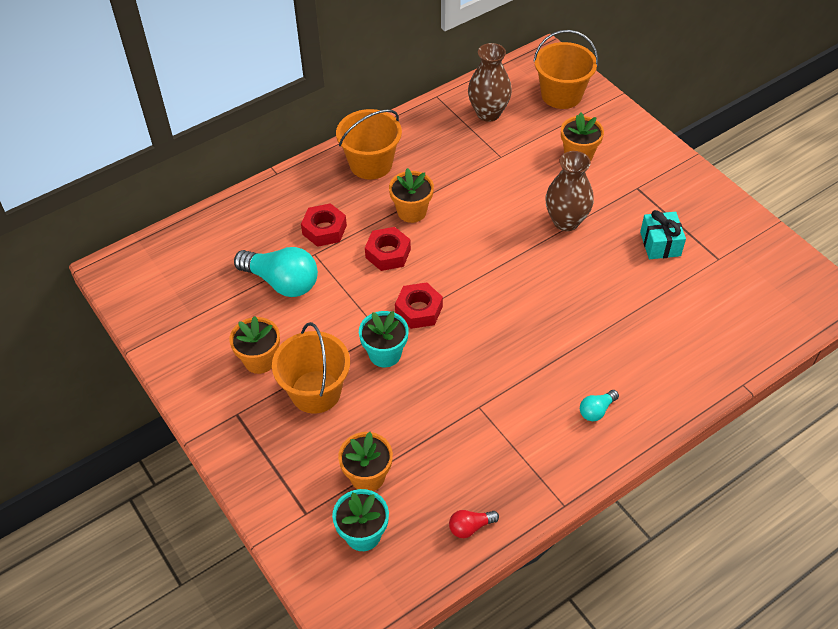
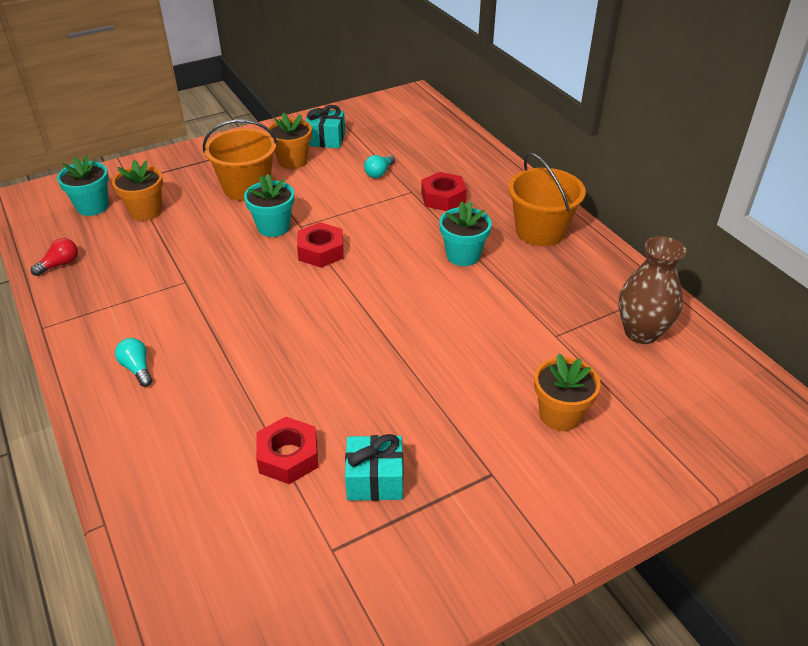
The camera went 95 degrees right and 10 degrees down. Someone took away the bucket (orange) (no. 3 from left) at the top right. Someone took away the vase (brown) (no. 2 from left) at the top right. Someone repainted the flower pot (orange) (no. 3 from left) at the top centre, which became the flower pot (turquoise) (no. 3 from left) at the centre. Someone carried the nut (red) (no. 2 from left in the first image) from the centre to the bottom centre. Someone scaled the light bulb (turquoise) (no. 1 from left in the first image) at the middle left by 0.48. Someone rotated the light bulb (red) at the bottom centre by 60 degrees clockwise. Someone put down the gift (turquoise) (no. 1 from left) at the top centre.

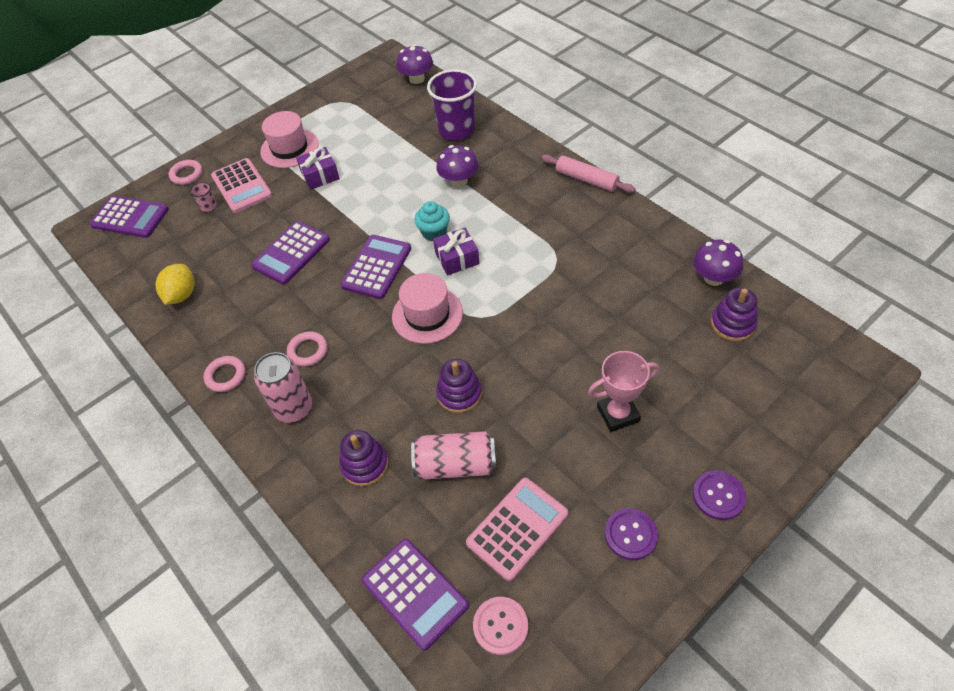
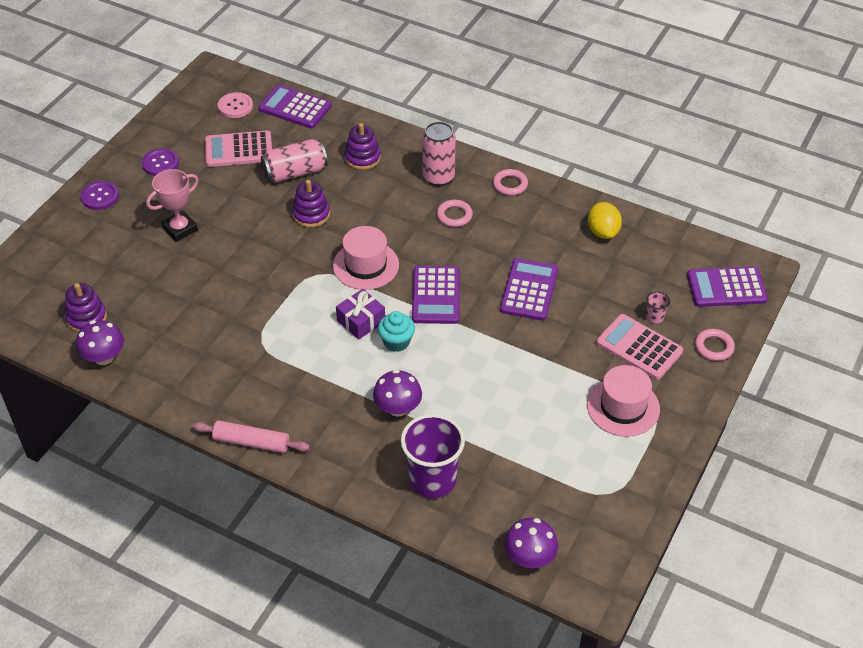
The camera went 155 degrees right and 5 degrees down. Someone took away the gift (purple) (no. 1 from left) at the top centre. Someone rotated the calculator (pink) (no. 2 from left in the first image) at the bottom centre by 60 degrees clockwise.

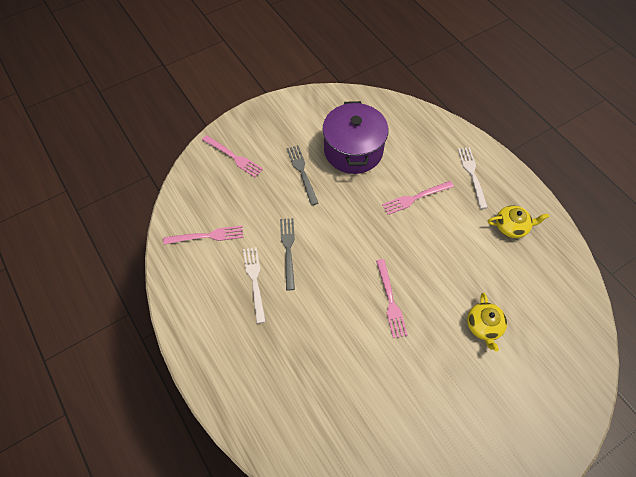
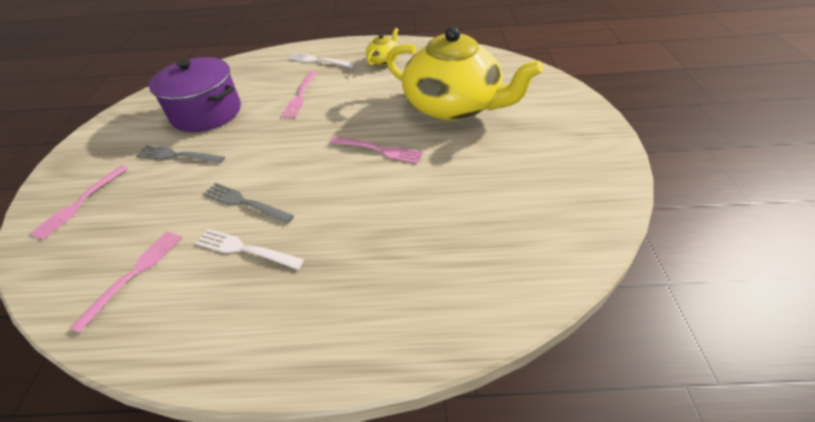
The camera went 55 degrees left and 15 degrees down. Someone rotated the fork (pink) (no. 2 from left in the first image) at the top centre by 135 degrees clockwise. Someone scaled the teapot (yellow) (no. 1 from left in the first image) at the bottom right by 2.45.

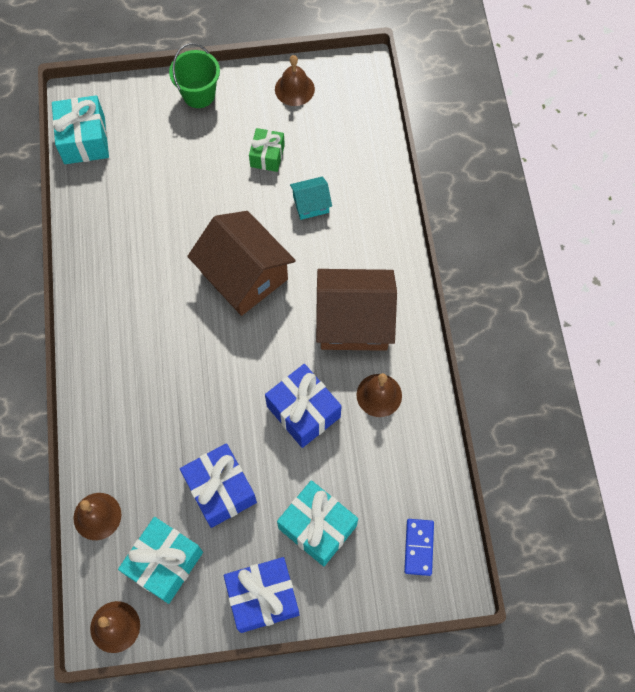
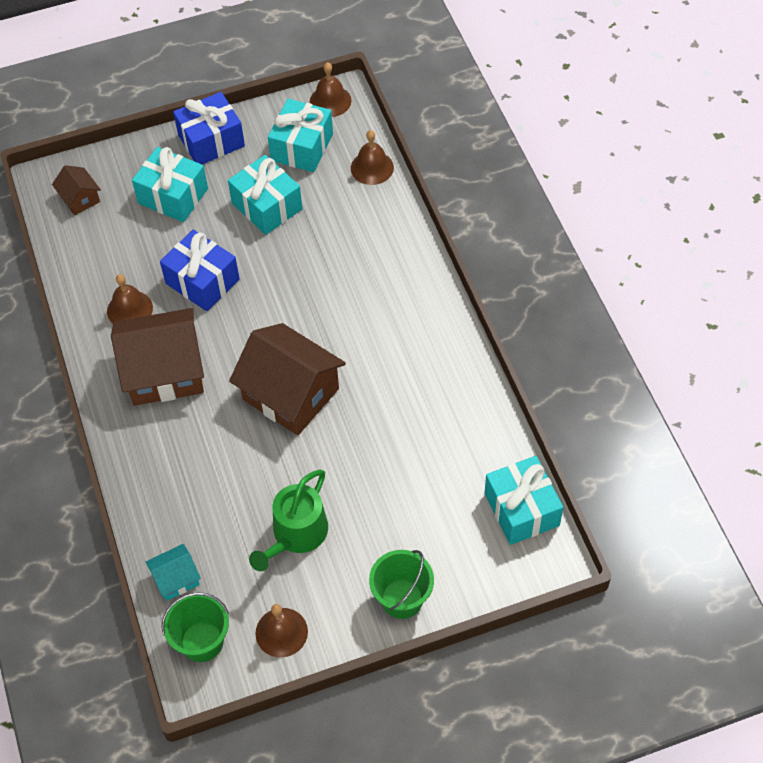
The camera went 170 degrees right and 10 degrees down. Someone swapped the gift (green) at the top centre for the watering can (green) at the bottom centre. Someone carried the house (turquoise) from the top centre to the bottom left. Someone repainted the gift (blue) (no. 1 from left) at the bottom centre, which became the gift (turquoise) (no. 2 from left) at the top centre. Someone swapped the domino (blue) at the bottom centre for the house (brown) (no. 1 from left) at the top left. Someone put down the bucket (green) (no. 1 from left) at the bottom left.

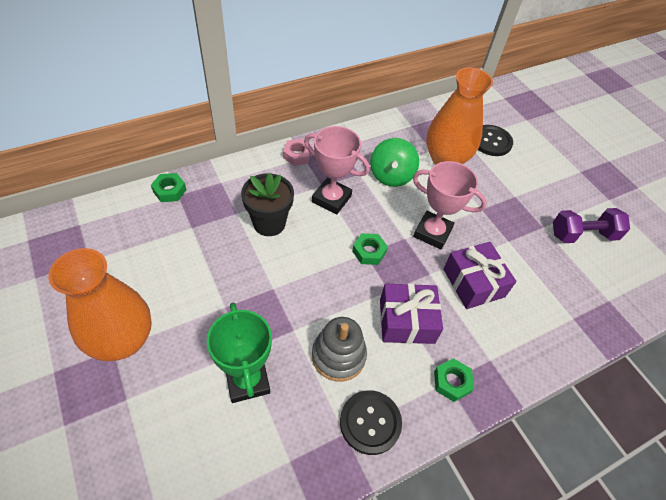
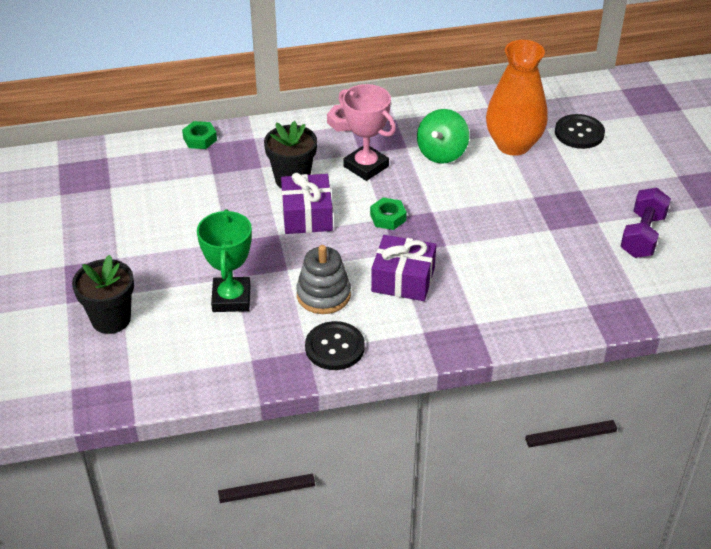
The camera went 20 degrees right and 10 degrees down. Someone took away the trophy (pink) (no. 2 from left) at the middle right. Someone rotated the dumbbell (purple) at the middle right by 75 degrees counterclockwise. Someone carried the gift (purple) (no. 2 from left in the first image) from the middle right to the centre. Someone took away the vase (orange) (no. 1 from left) at the middle left. Someone took away the nut (green) (no. 3 from left) at the bottom right. Someone put down the flower pot (black) (no. 1 from left) at the middle left.

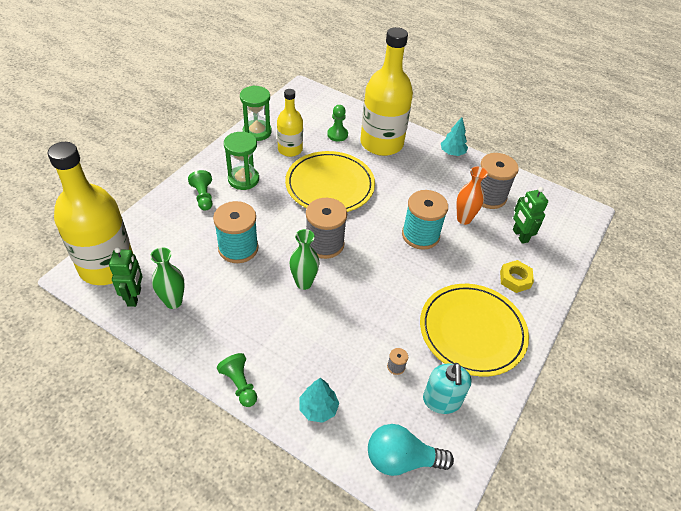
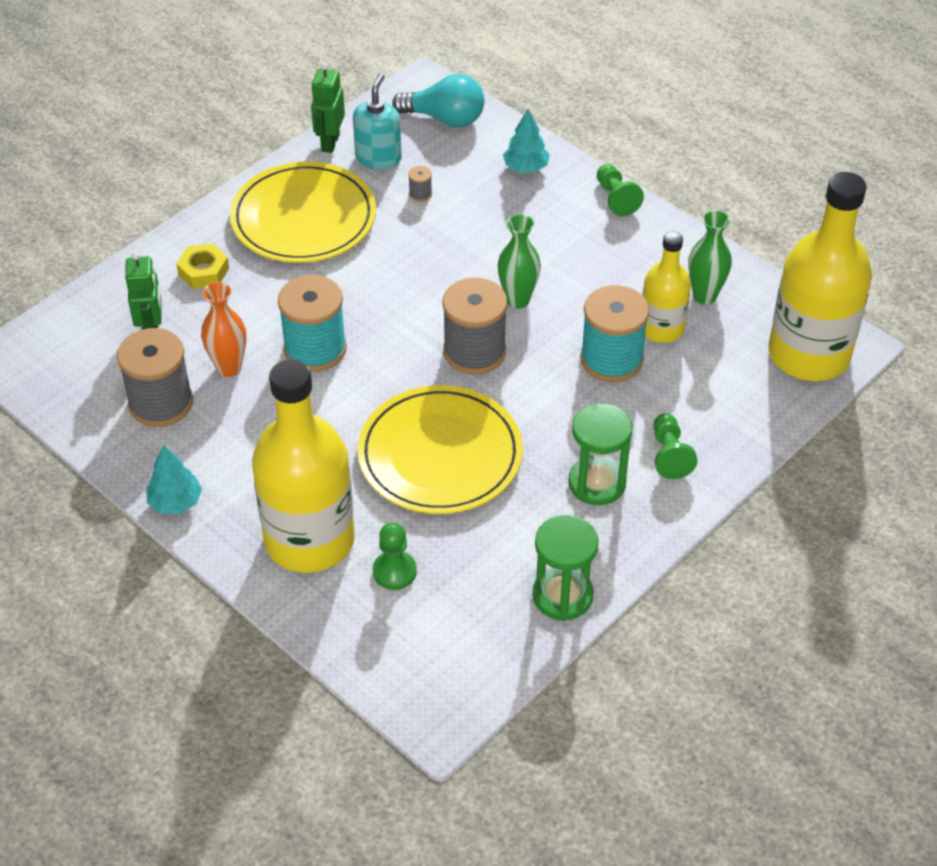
The camera went 165 degrees left and 0 degrees up. Someone carried the bottle (yellow) (no. 2 from left) from the top centre to the top right. Someone carried the robot (green) (no. 1 from left in the first image) from the middle left to the top centre.

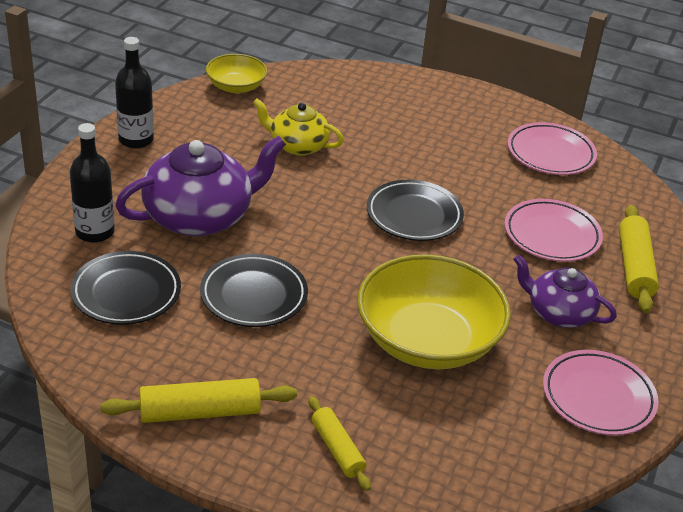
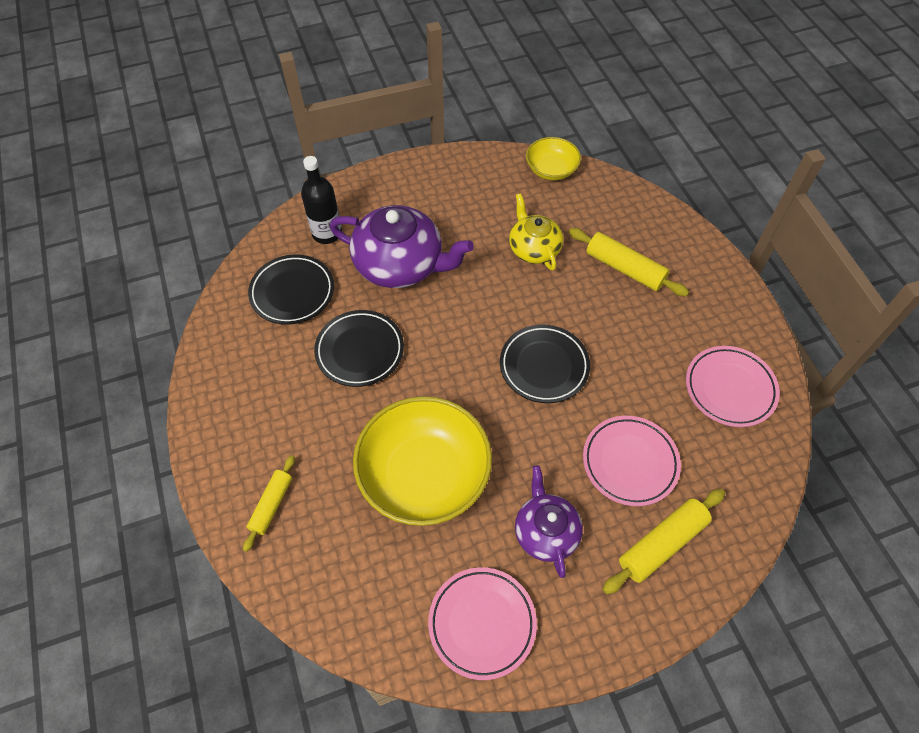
The camera went 50 degrees right and 20 degrees up. Someone took away the bottle (black) (no. 2 from left) at the top left. Someone carried the rolling pin (yellow) (no. 1 from left in the first image) from the bottom left to the middle right.

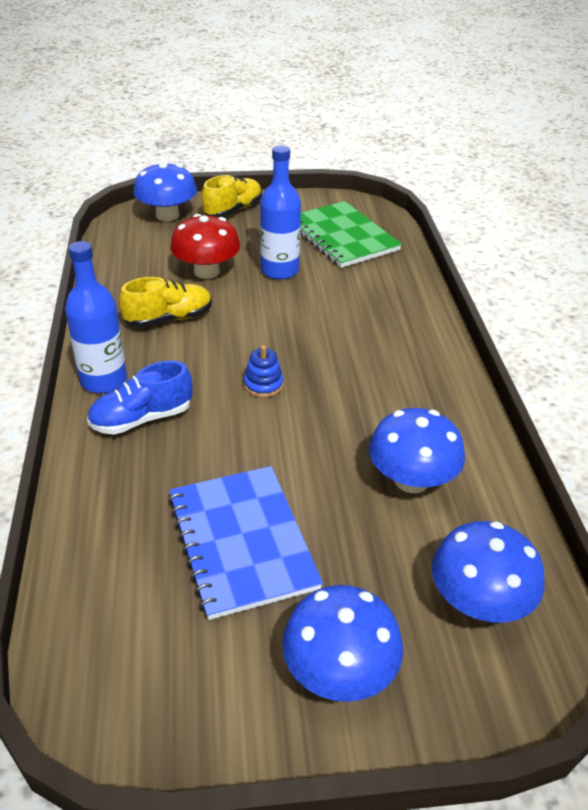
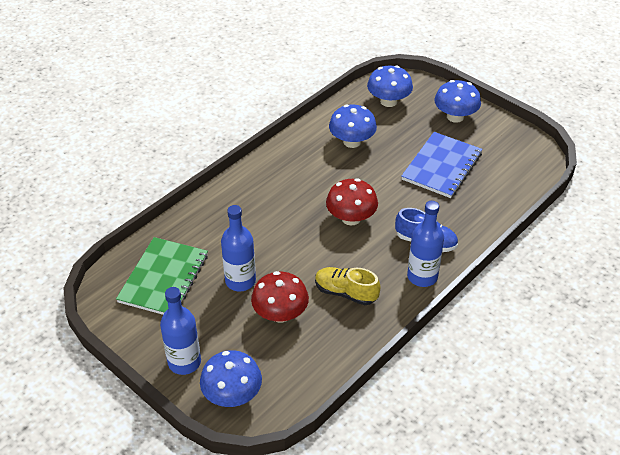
The camera went 130 degrees left and 5 degrees up. Someone swapped the shoe (yellow) (no. 2 from left) at the top centre for the bottle (blue) (no. 1 from left) at the bottom left. Someone swapped the stacking toy (blue) at the centre for the mushroom (red) (no. 2 from left) at the centre.

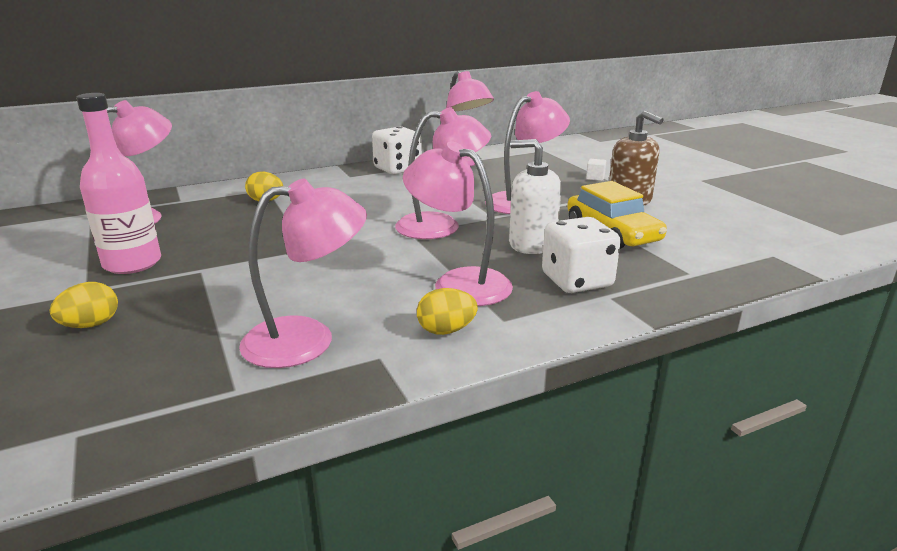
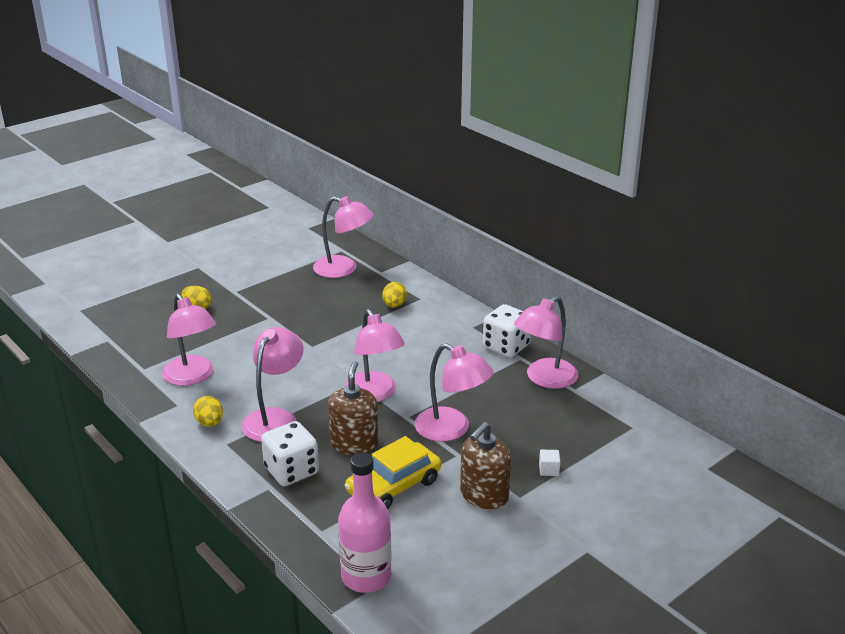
The camera went 75 degrees right and 5 degrees up. Someone carried the bottle (pink) from the top left to the bottom centre. Someone repainted the soap dispenser (white) at the centre, which became the soap dispenser (brown) (no. 1 from left) at the centre.

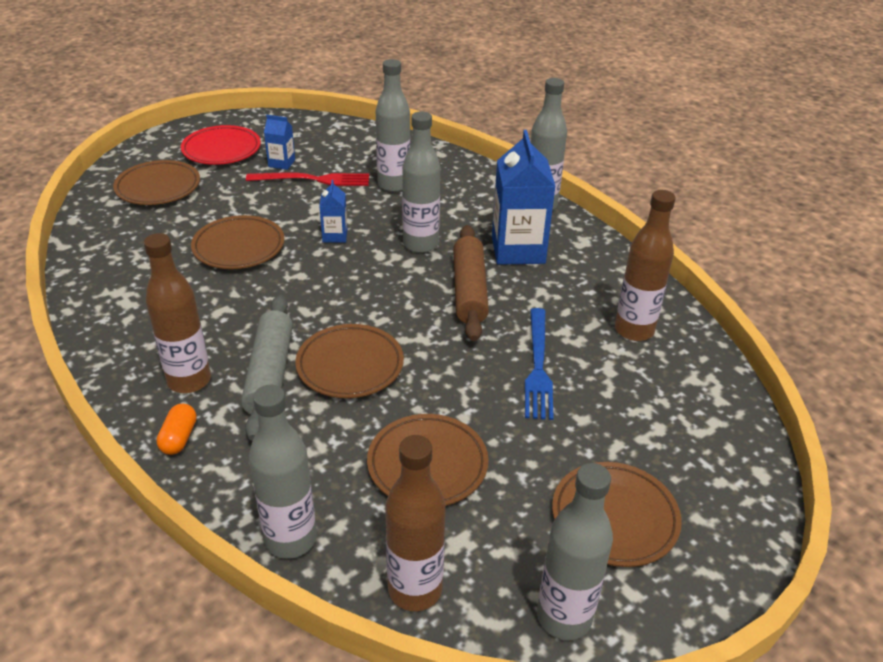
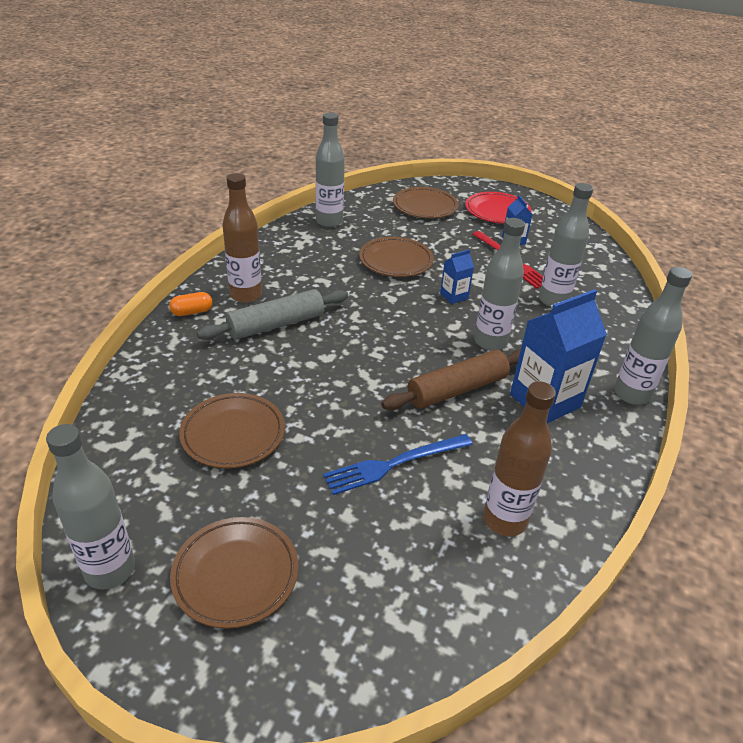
The camera went 60 degrees right and 0 degrees up. Someone took away the plate (brown) (no. 3 from left) at the centre. Someone carried the bottle (grey) (no. 1 from left in the first image) from the bottom left to the top centre. Someone took away the bottle (brown) (no. 2 from left) at the bottom centre.

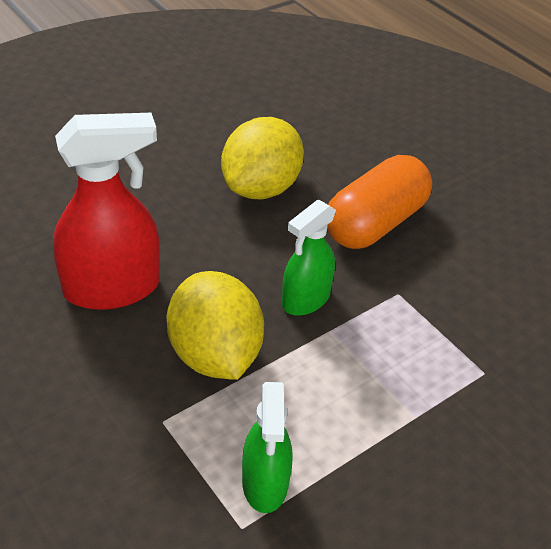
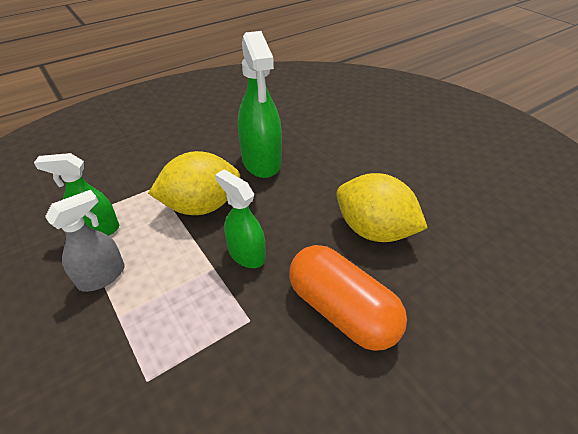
The camera went 95 degrees right and 0 degrees up. Someone repainted the spray bottle (red) at the middle left, which became the spray bottle (green) (no. 3 from left) at the top centre. Someone put down the spray bottle (grey) at the middle left.

